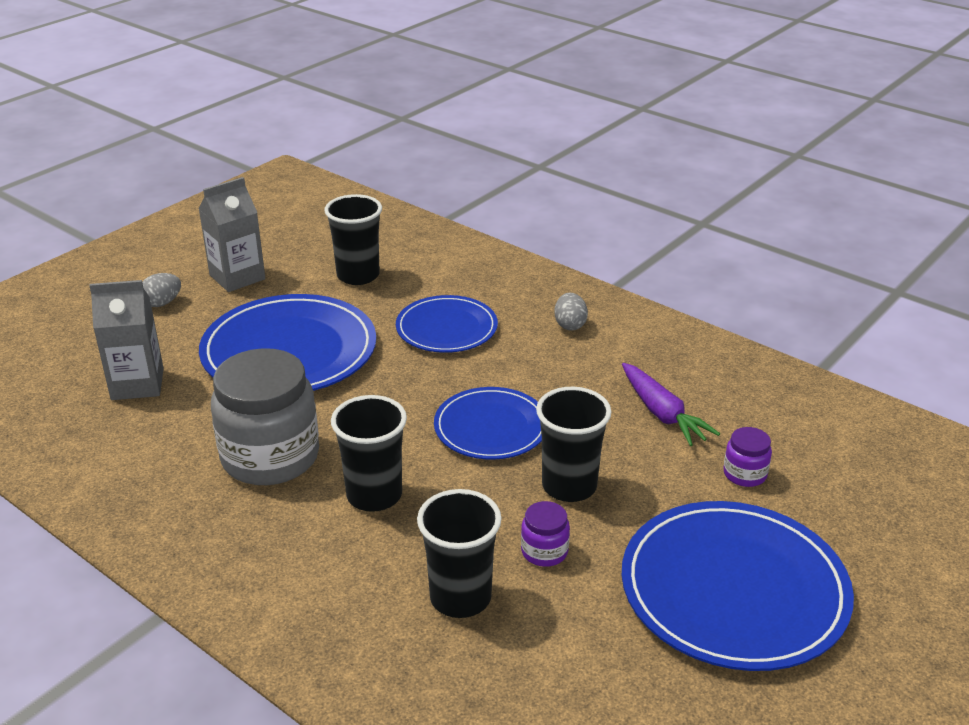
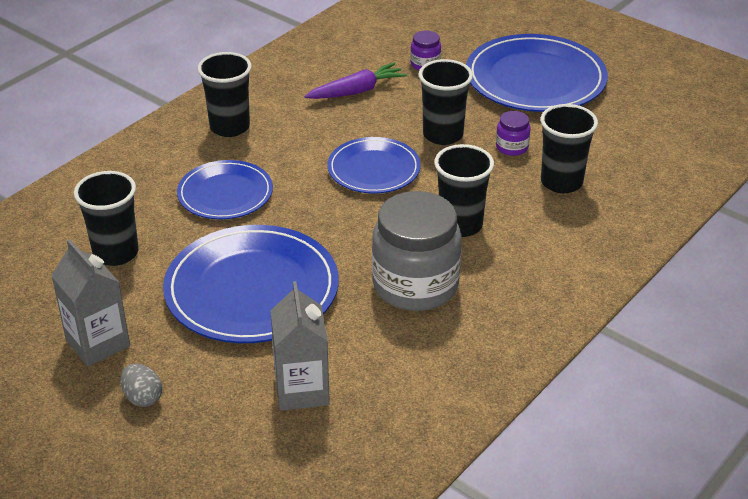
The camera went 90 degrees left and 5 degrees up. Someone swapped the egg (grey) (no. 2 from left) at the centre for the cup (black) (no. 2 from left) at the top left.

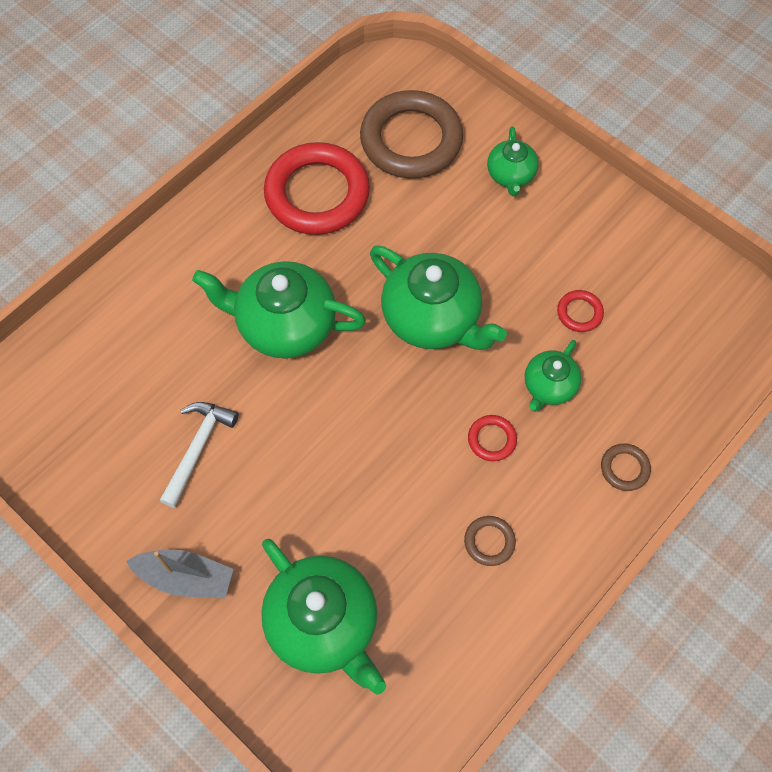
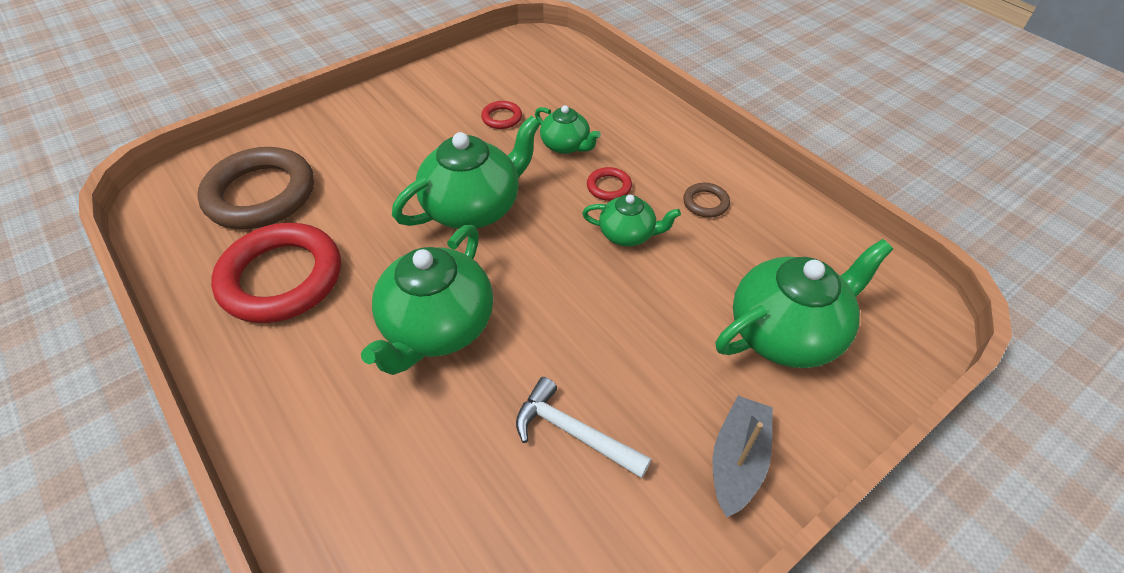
The camera went 80 degrees left and 15 degrees down. Someone carried the teapot (green) (no. 4 from left) from the top centre to the centre. Someone took away the ring (brown) (no. 3 from left) at the middle right.

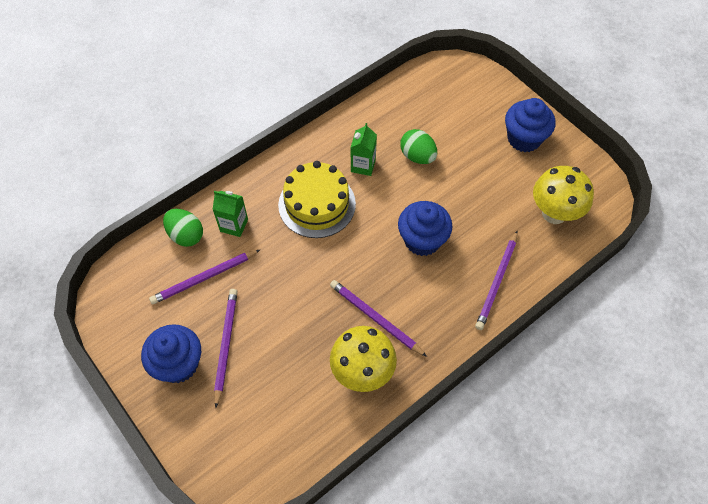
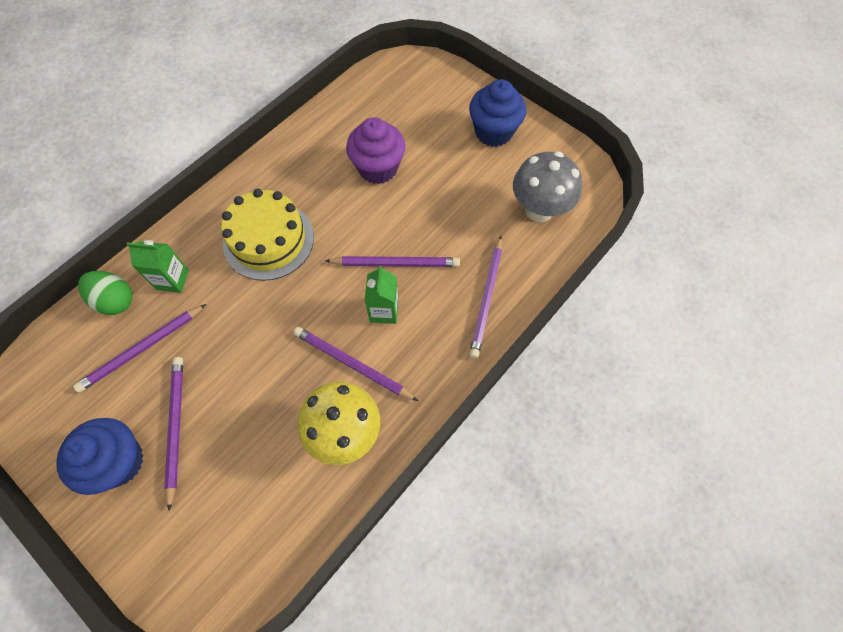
The camera went 10 degrees left and 5 degrees up. Someone carried the carton (green) (no. 2 from left) from the top centre to the centre. Someone swapped the egg (green) (no. 2 from left) at the top centre for the cupcake (purple) at the top centre. Someone repainted the mushroom (yellow) (no. 2 from left) at the middle right, which became the mushroom (grey) at the top centre. Someone swapped the cupcake (blue) (no. 2 from left) at the centre for the pencil (purple) (no. 4 from left) at the centre.

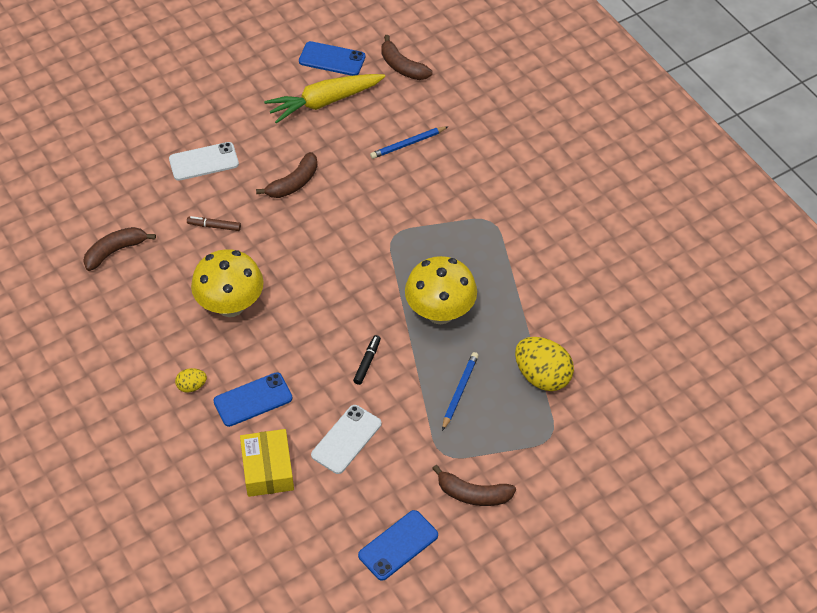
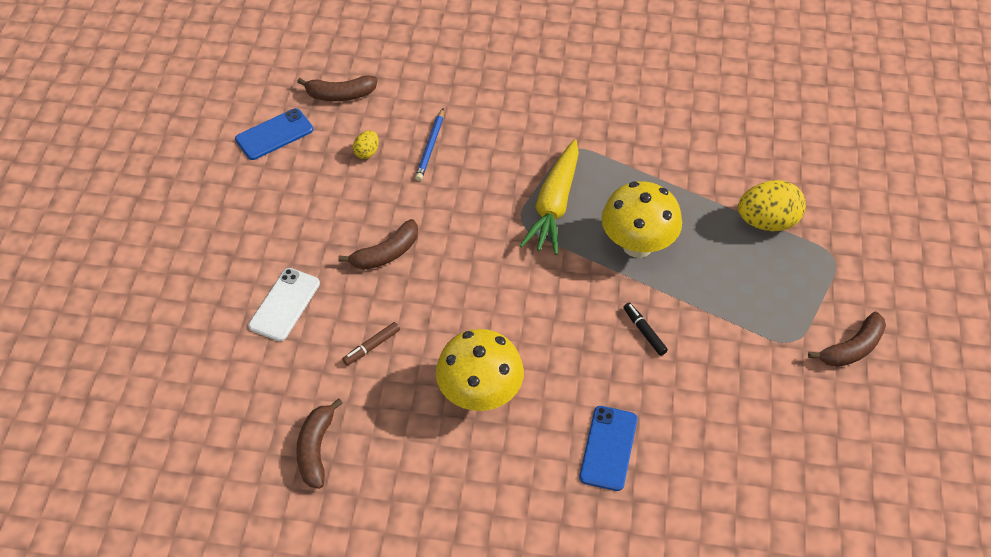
The camera went 50 degrees left and 0 degrees up. Someone carried the carrot (yellow) from the top centre to the centre. Someone rotated the banana (brown) (no. 2 from left in the first image) at the top centre by 60 degrees clockwise. Someone took away the pencil (blue) (no. 2 from left) at the centre. Someone carried the egg (yellow) (no. 1 from left) from the middle left to the top centre. Someone took away the phone (white) (no. 2 from left) at the bottom centre. Someone took away the box (yellow) at the bottom left. Someone took away the phone (blue) (no. 3 from left) at the bottom centre.

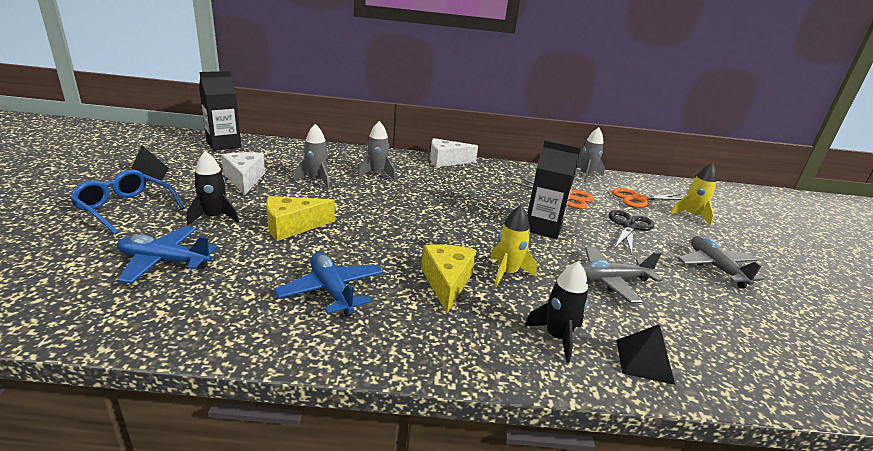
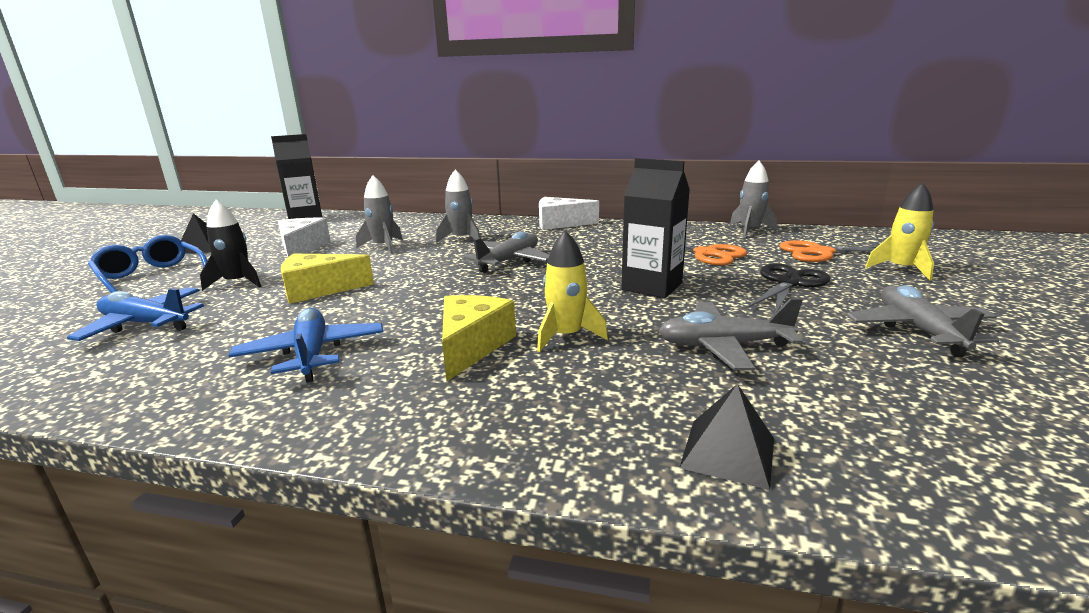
The camera went 15 degrees right and 5 degrees down. Someone took away the rocket (black) (no. 2 from left) at the bottom centre. Someone put down the plane (grey) (no. 1 from left) at the centre.

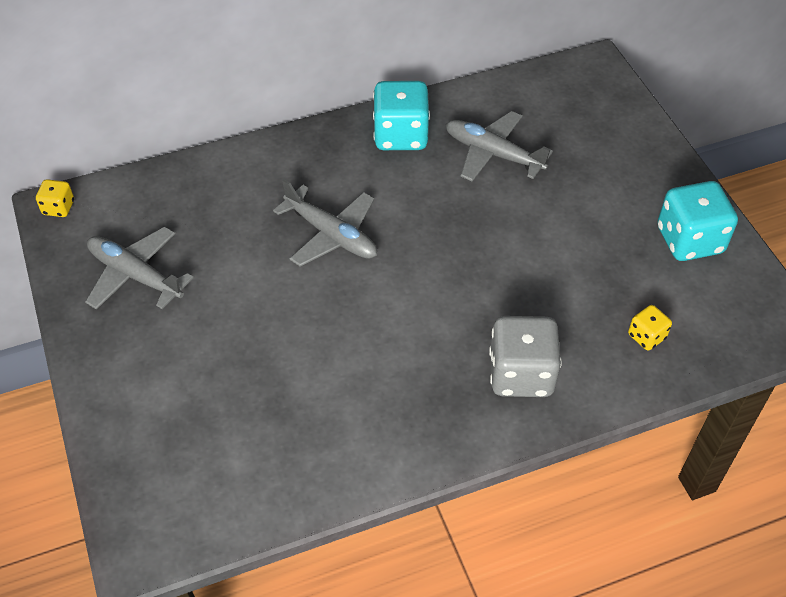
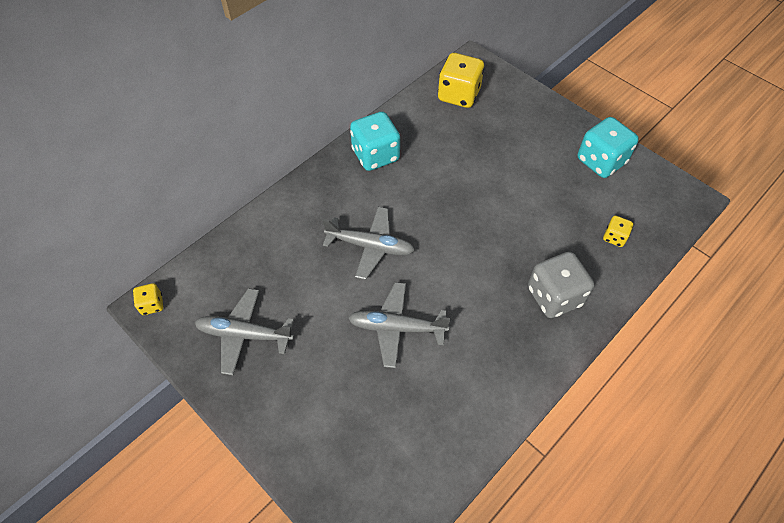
The camera went 25 degrees left and 5 degrees up. Someone carried the plane (grey) (no. 3 from left) from the top centre to the centre. Someone put down the dice (yellow) (no. 2 from left) at the top centre.

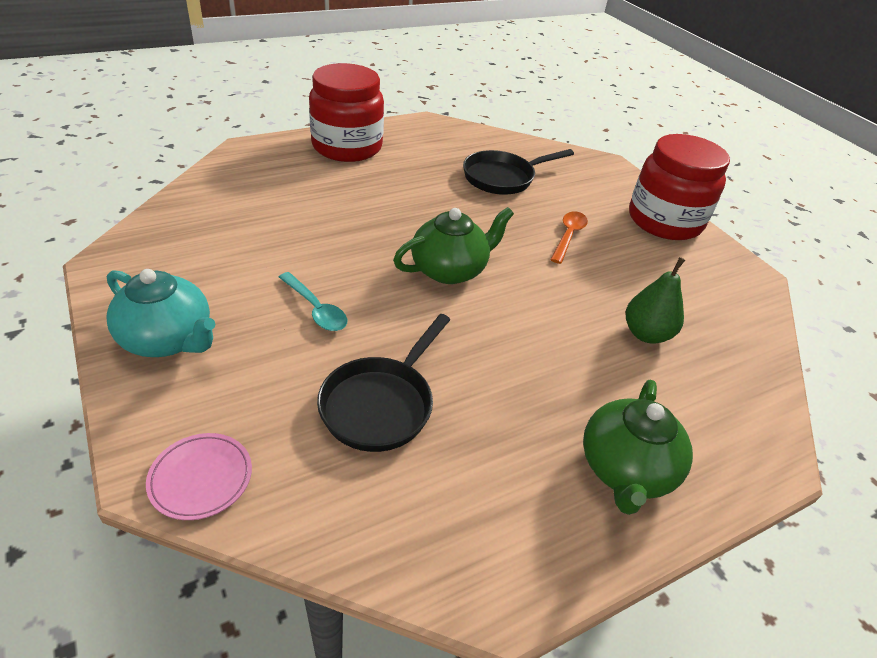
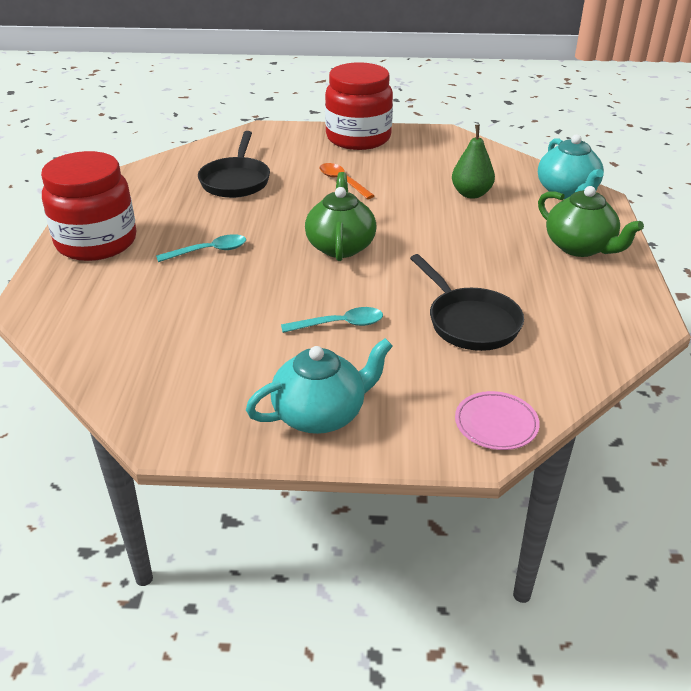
The camera went 55 degrees left and 5 degrees down. Someone put down the teapot (turquoise) (no. 2 from left) at the top right. Someone put down the spoon (turquoise) (no. 1 from left) at the middle left.

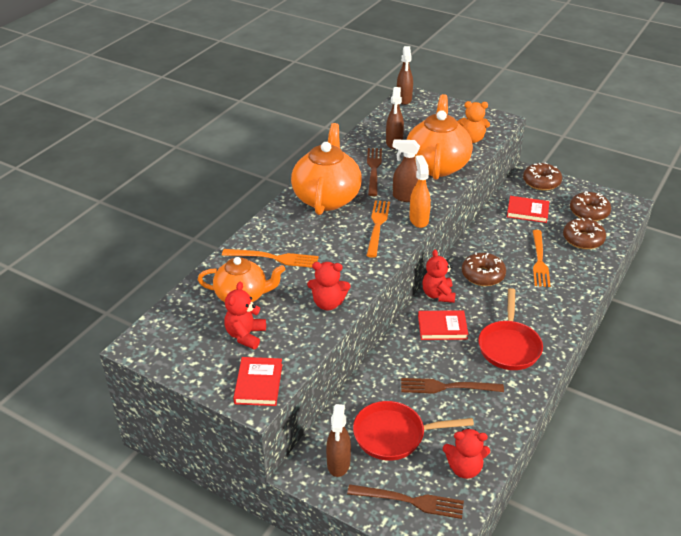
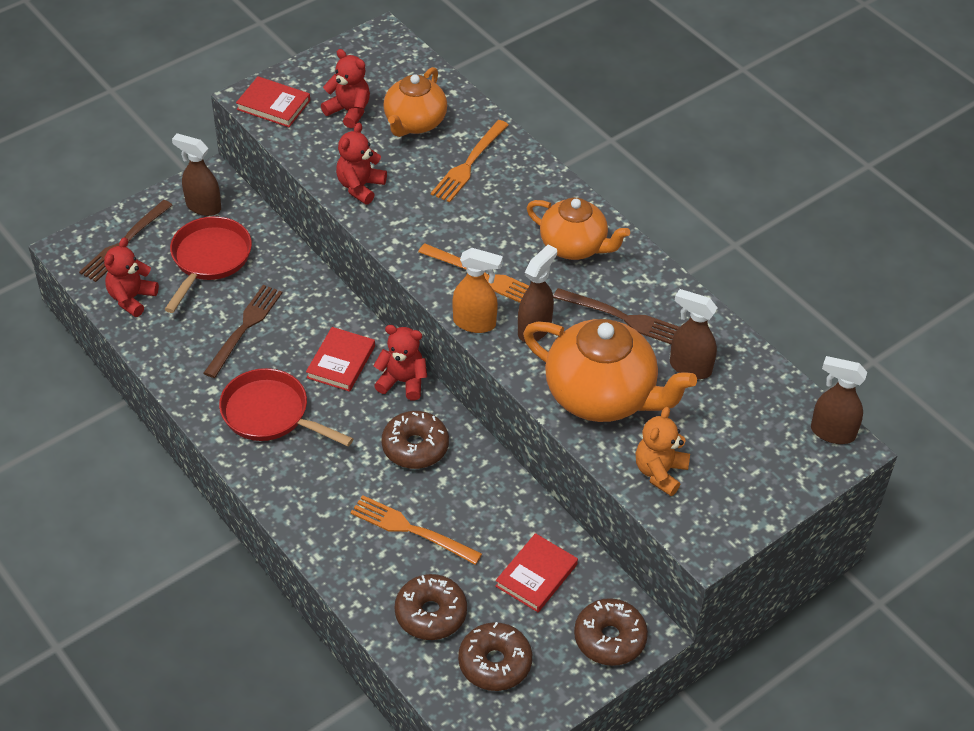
The camera went 110 degrees right and 10 degrees up. Someone scaled the teapot (orange) (no. 2 from left) at the top centre by 0.65.

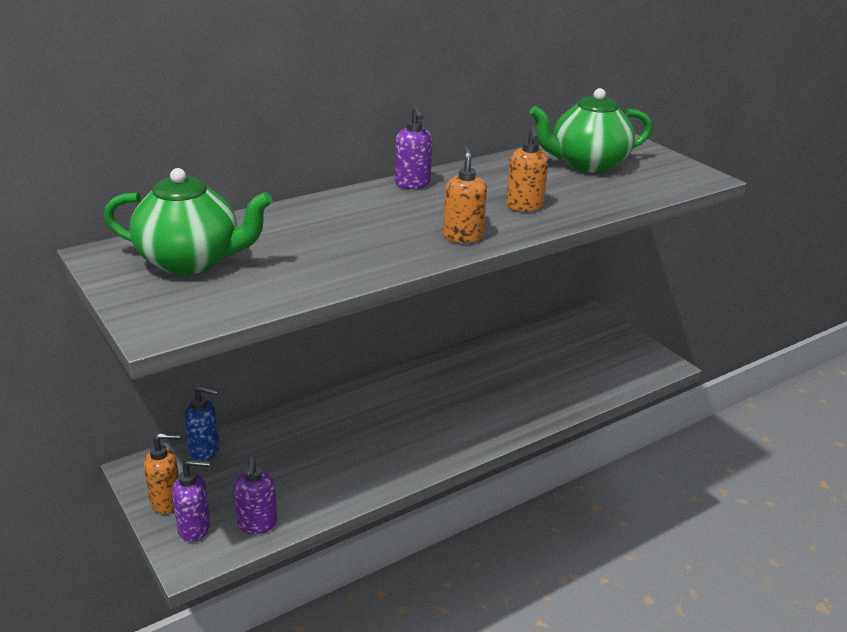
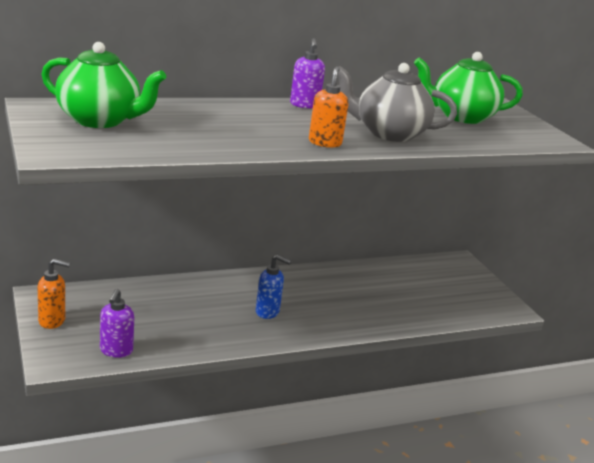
The camera went 10 degrees right and 5 degrees down. Someone swapped the soap dispenser (orange) (no. 3 from left) at the top centre for the teapot (grey) at the top right. Someone carried the soap dispenser (blue) from the bottom left to the centre. Someone took away the soap dispenser (purple) (no. 1 from left) at the bottom left.

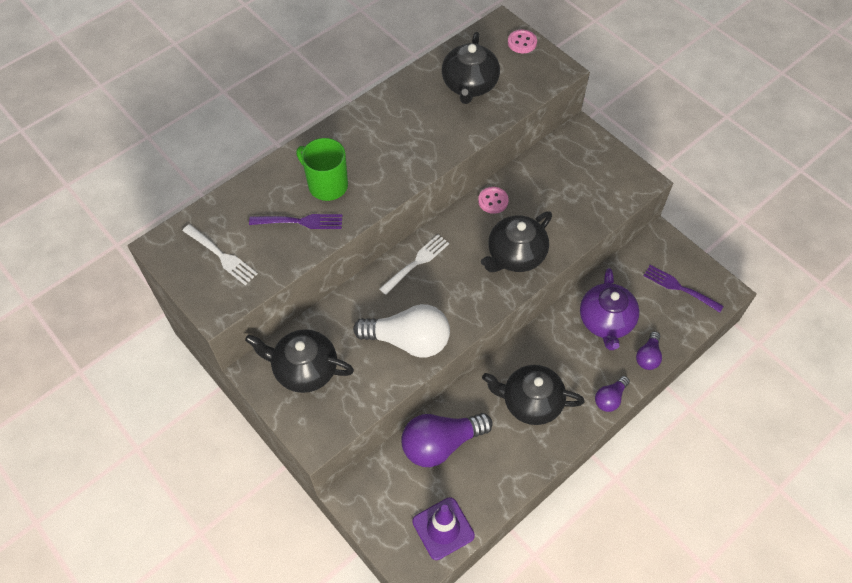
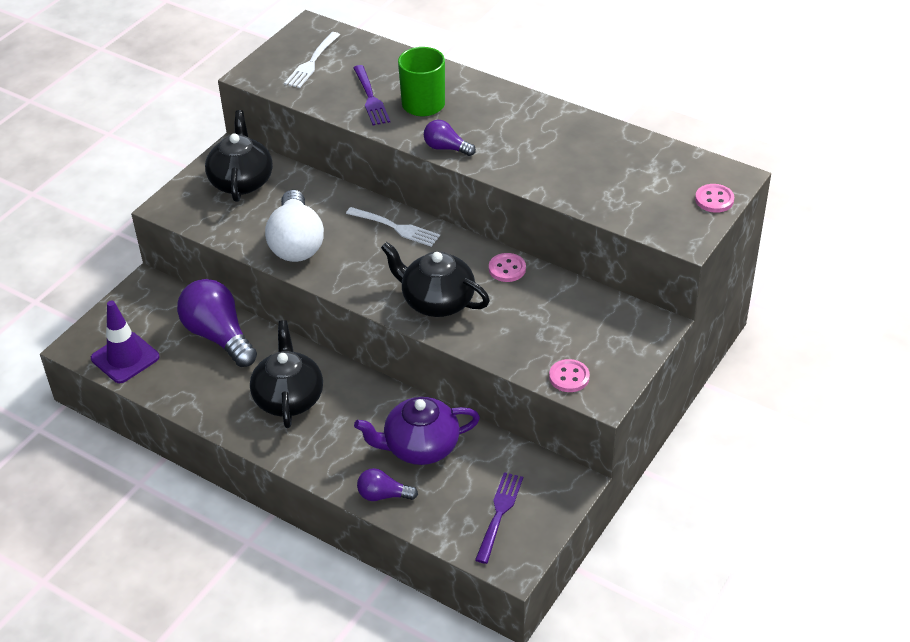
The camera went 75 degrees right and 15 degrees down. Someone took away the teapot (black) (no. 2 from left) at the top centre. Someone carried the light bulb (purple) (no. 2 from left in the first image) from the bottom right to the top centre. Someone put down the button (pink) (no. 2 from left) at the centre.

